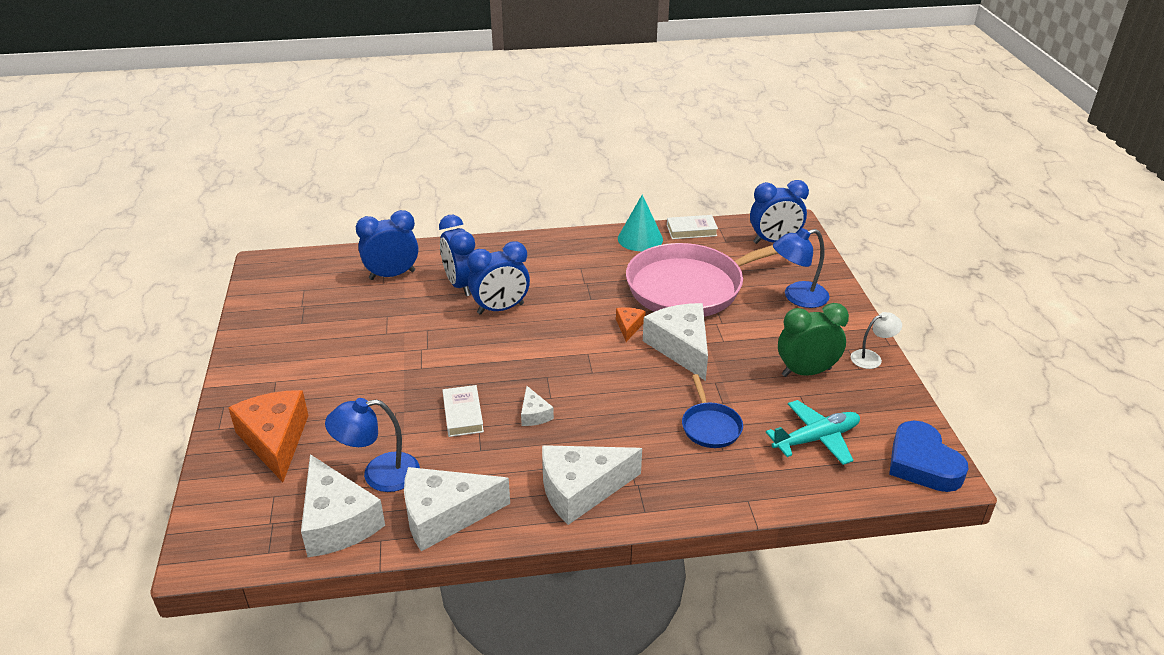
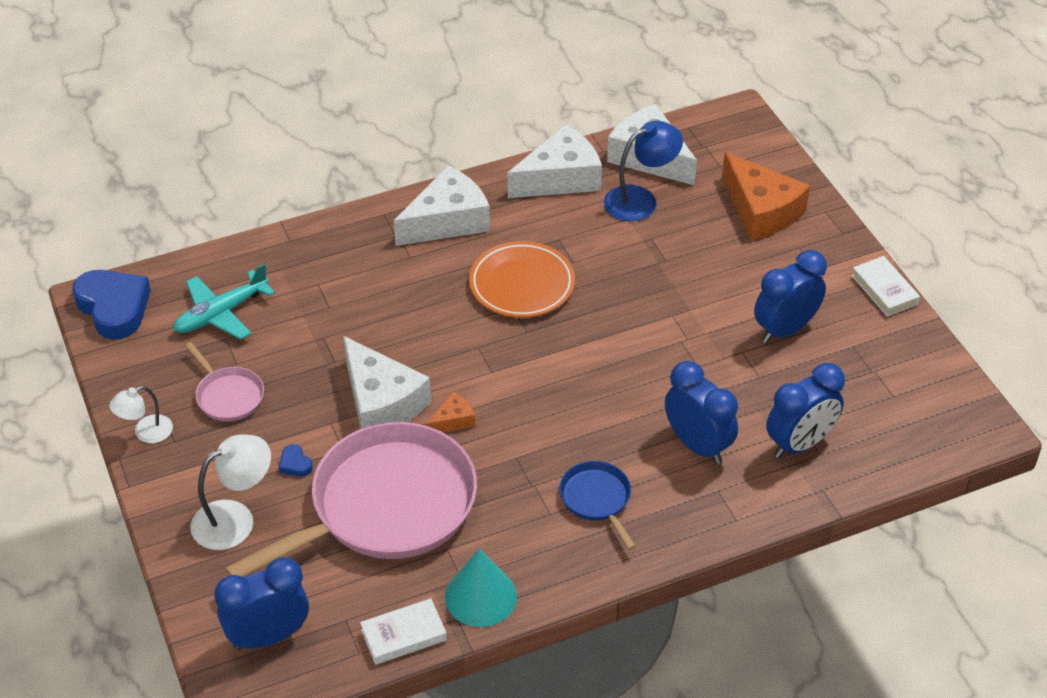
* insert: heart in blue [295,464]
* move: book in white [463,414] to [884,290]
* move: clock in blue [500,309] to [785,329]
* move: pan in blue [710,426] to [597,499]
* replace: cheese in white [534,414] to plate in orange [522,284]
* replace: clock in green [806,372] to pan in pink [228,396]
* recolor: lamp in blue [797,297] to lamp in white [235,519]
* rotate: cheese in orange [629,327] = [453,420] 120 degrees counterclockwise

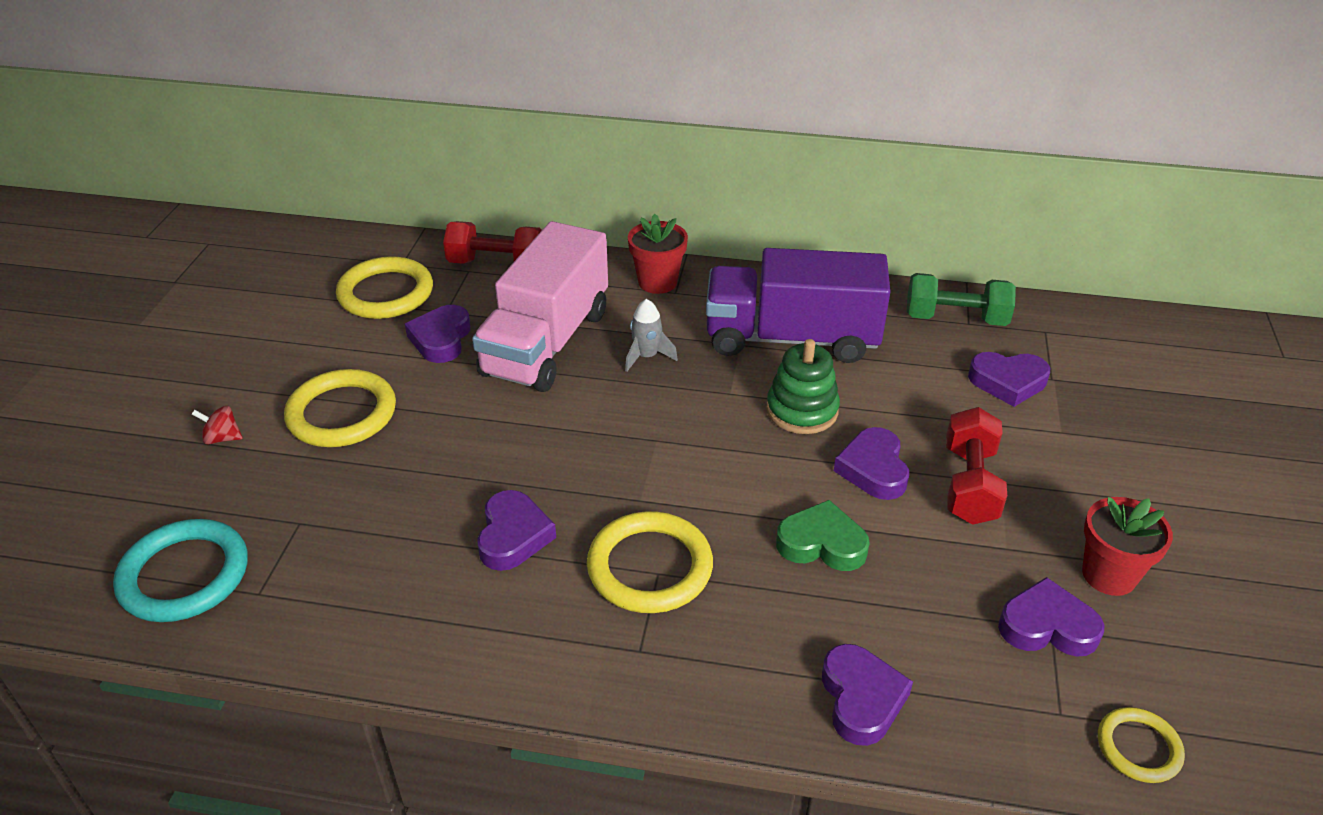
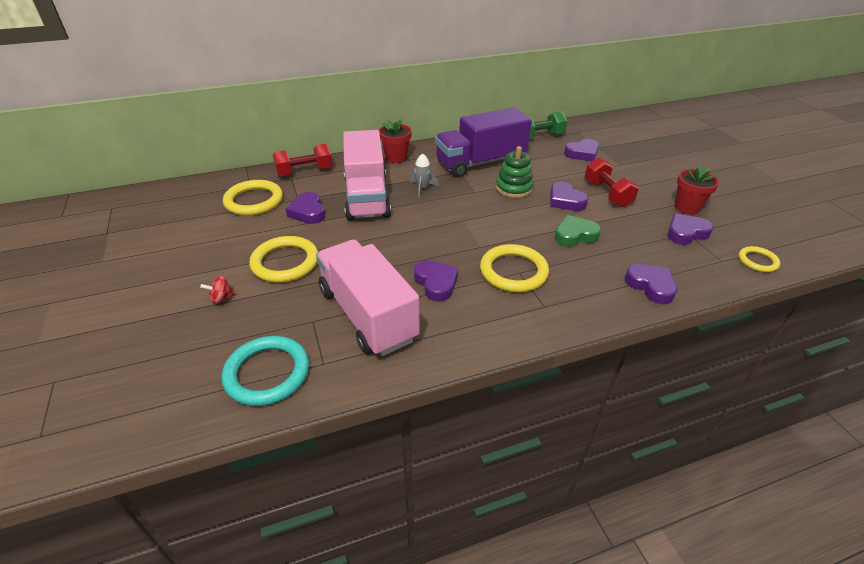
* insert: truck in pink [367,315]

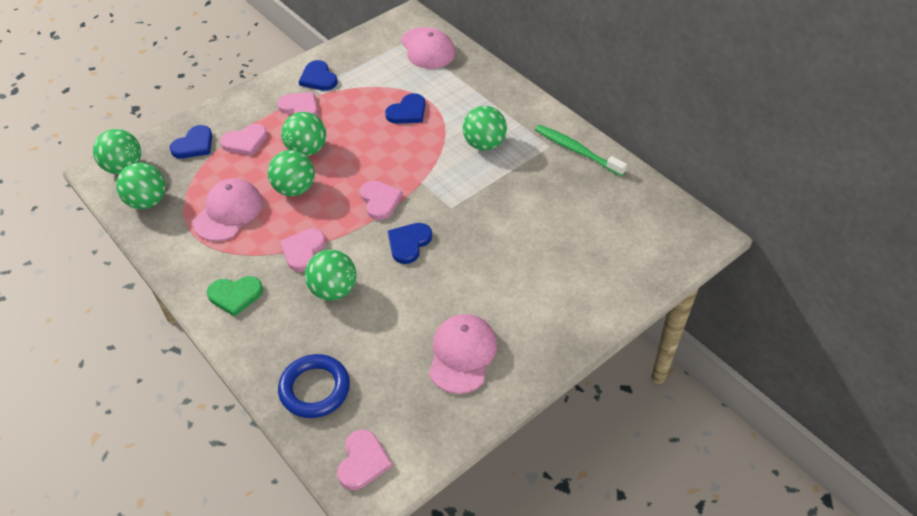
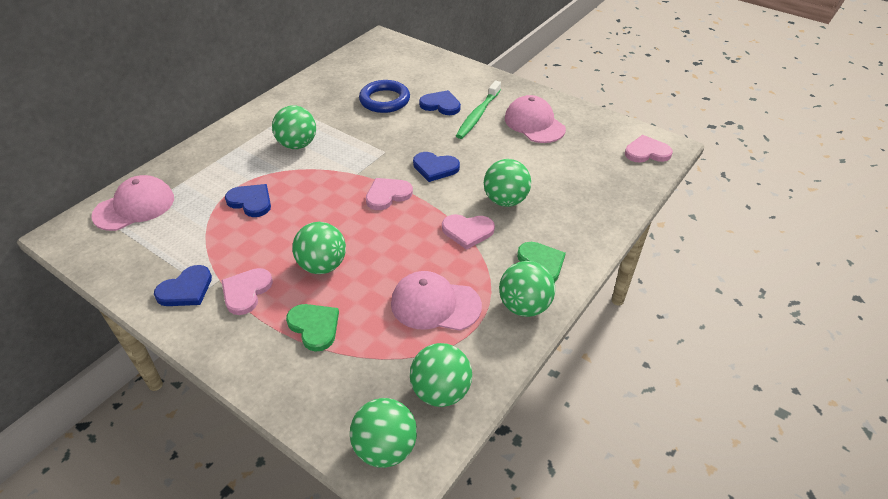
* move: heart in blue [194,145] to [441,105]
* move: ball in green [295,189] to [524,306]
* move: ring in blue [315,389] to [384,100]
* move: toothbrush in green [577,151] to [478,115]
* recolor: heart in pink [245,141] to heart in green [314,327]
* rotate: cap in pink [462,355] = [534,123] 60 degrees clockwise

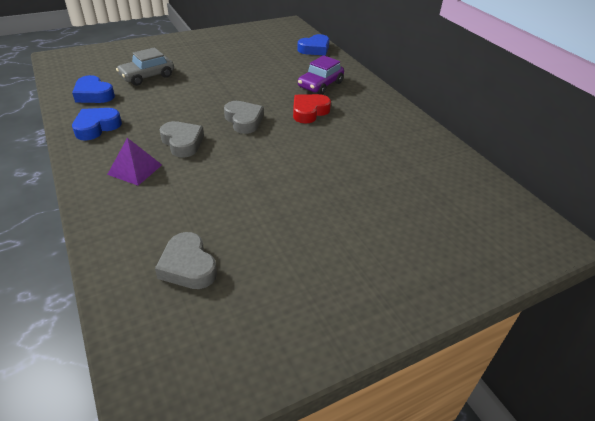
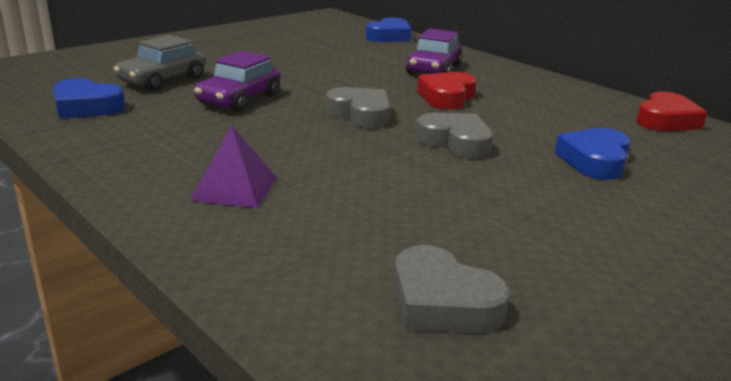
* insert: car in purple [239,99]
* insert: heart in red [666,120]
* move: heart in blue [96,127] to [594,161]
* move: heart in grey [182,143] to [455,142]

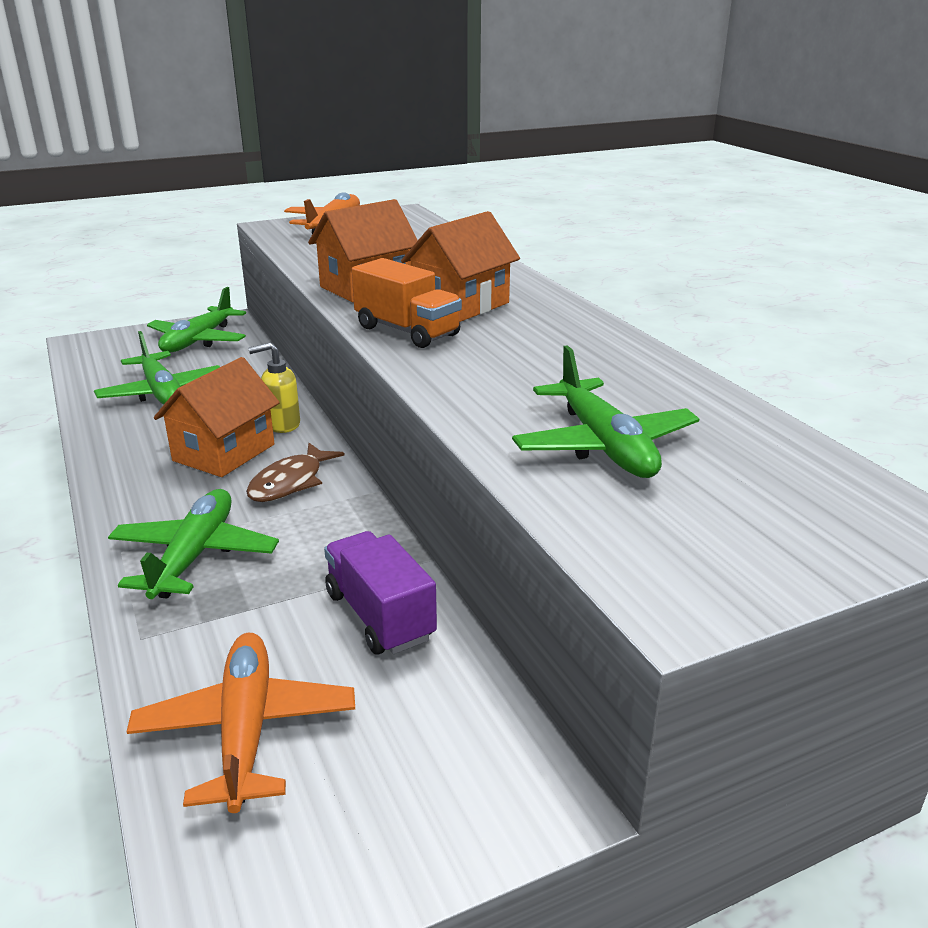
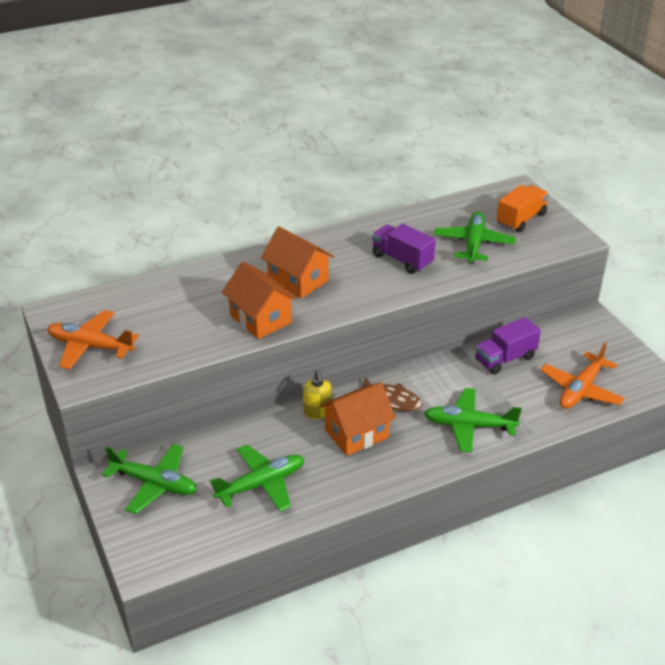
* insert: truck in purple [402,260]
* move: truck in orange [407,331] to [521,219]
* rotate: plane in orange [246,730] = [580,389] 45 degrees counterclockwise
* rotate: house in orange [224,452] = [356,433] 60 degrees counterclockwise
* rotate: plane in green [604,445] = [473,244] 60 degrees counterclockwise

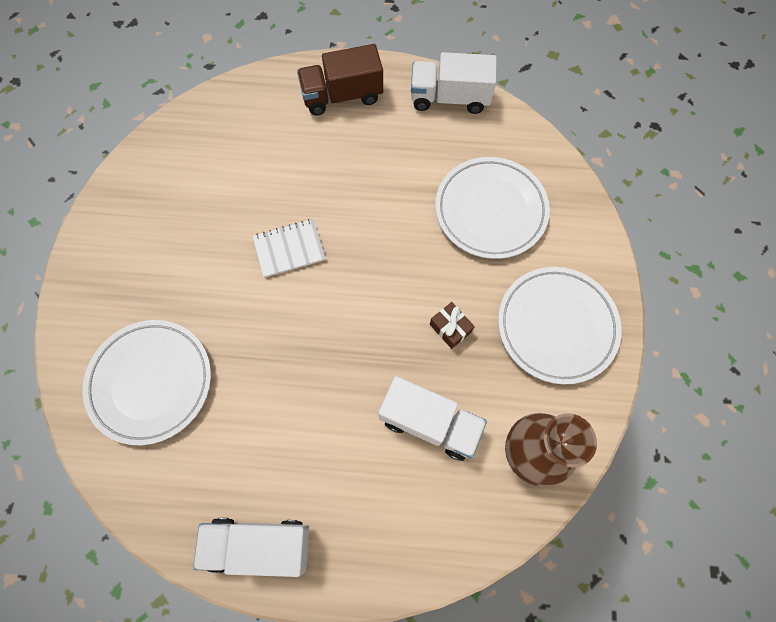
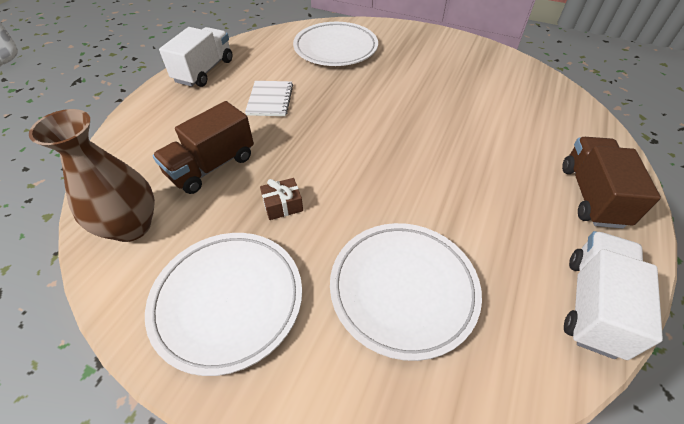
* move: notebook in white [289,249] to [270,100]
* recolor: truck in white [429,422] to truck in brown [212,166]

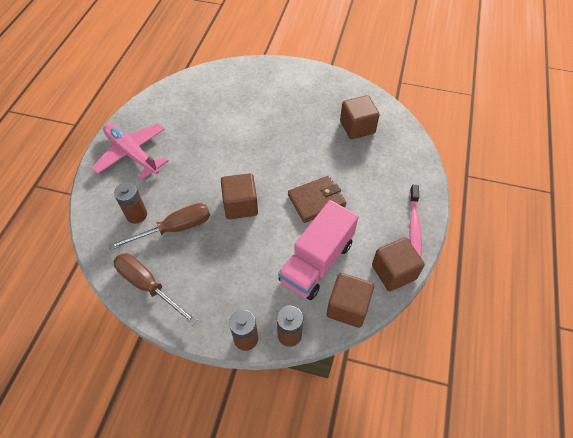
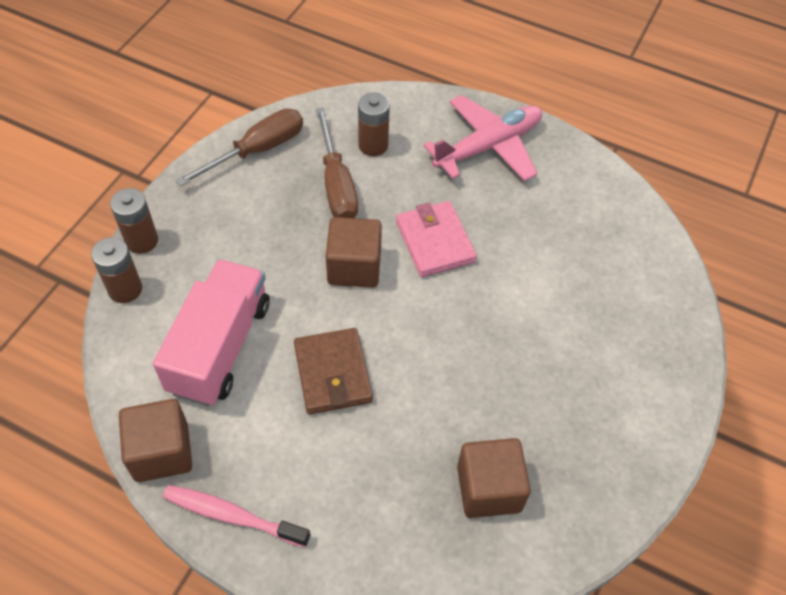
* delete: cube in brown [347,307]
* insert: wallet in pink [435,242]
* rotate: truck in pink [316,262] = [220,347] 60 degrees clockwise

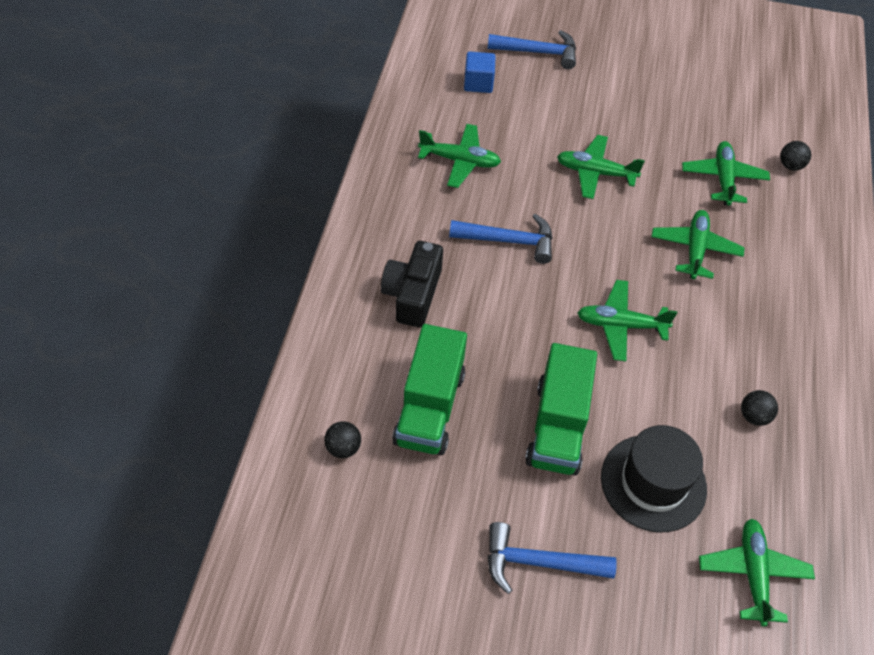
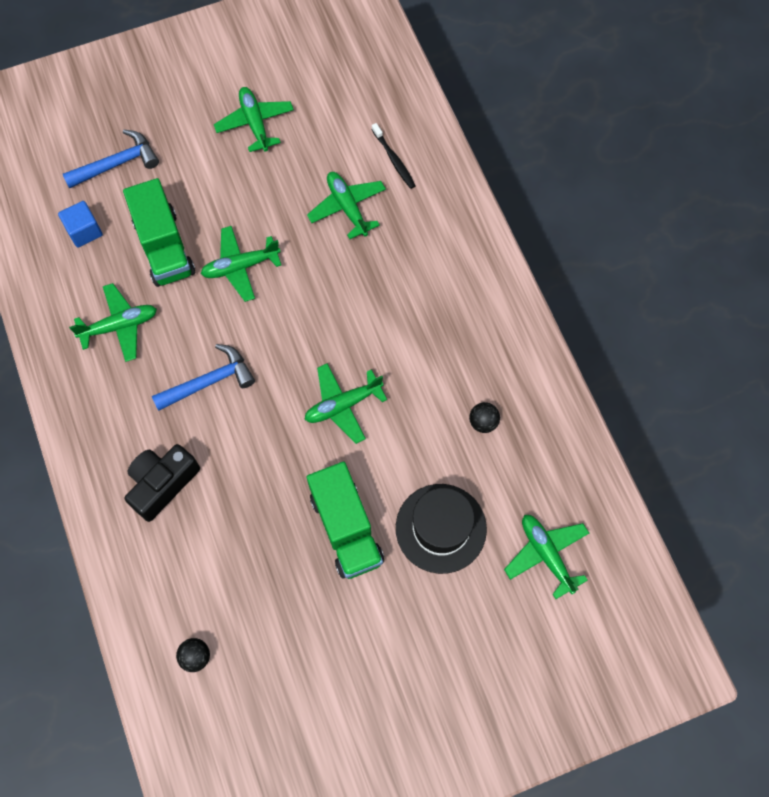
* delete: hammer in blue [539,562]
* move: truck in green [429,407] to [164,247]
* move: plane in green [695,249] to [255,123]
* replace: ball in black [790,165] to toothbrush in black [394,160]
* rotate: camera in black [412,294] = [162,484] 60 degrees clockwise

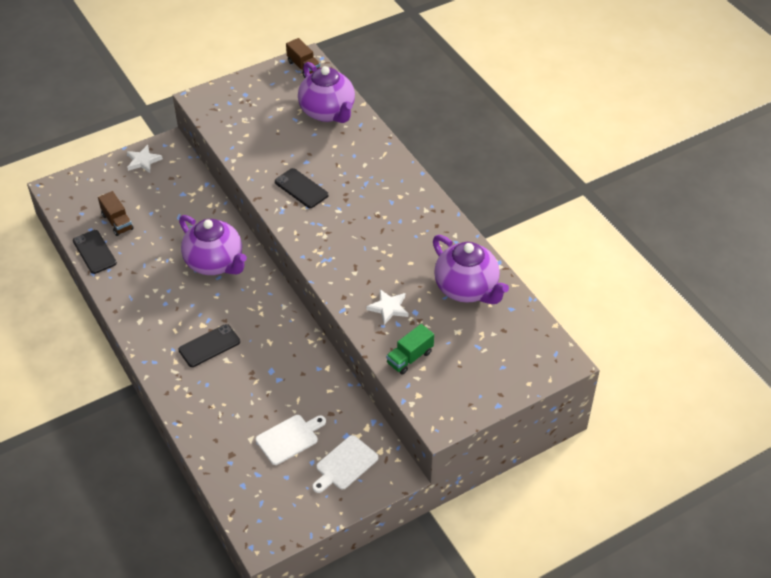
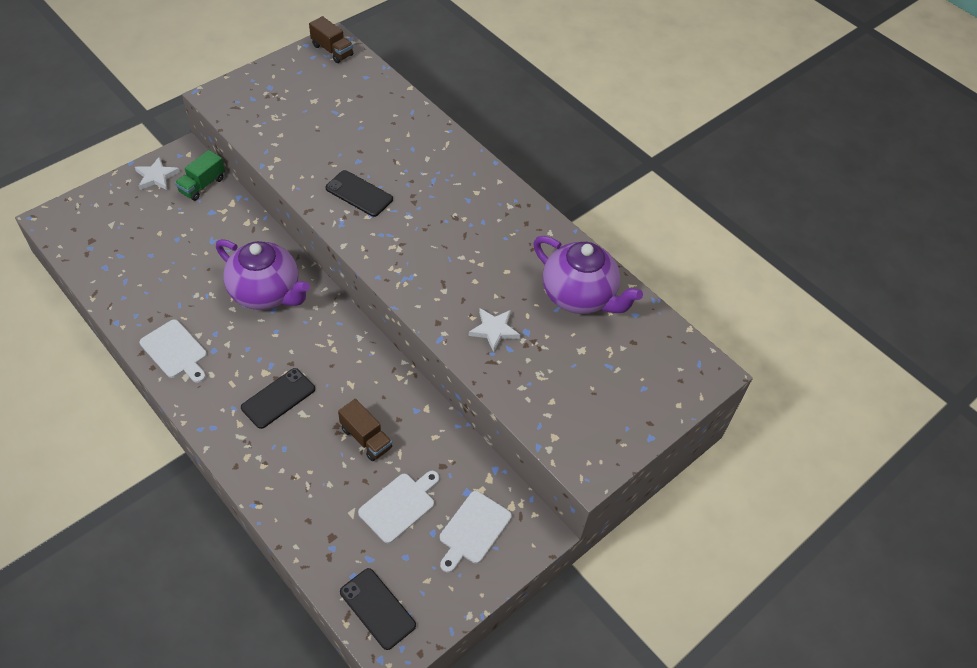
* delete: teapot in purple [328,112]
* insert: cutting board in white [175,351]
* move: phone in black [94,252] to [377,608]
* move: truck in brown [117,222] to [366,438]
* move: truck in green [410,357] to [202,185]

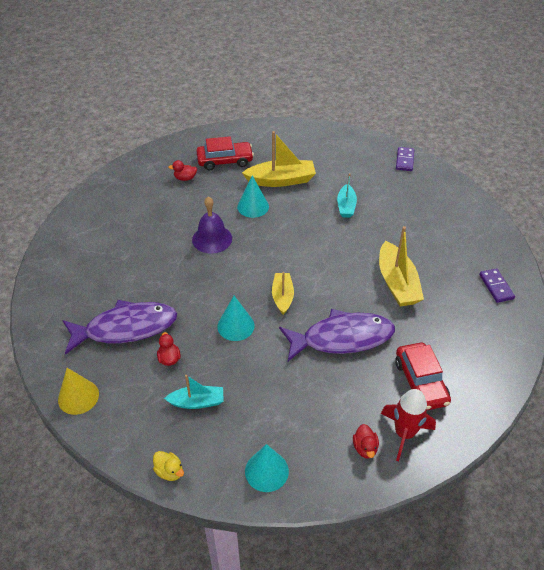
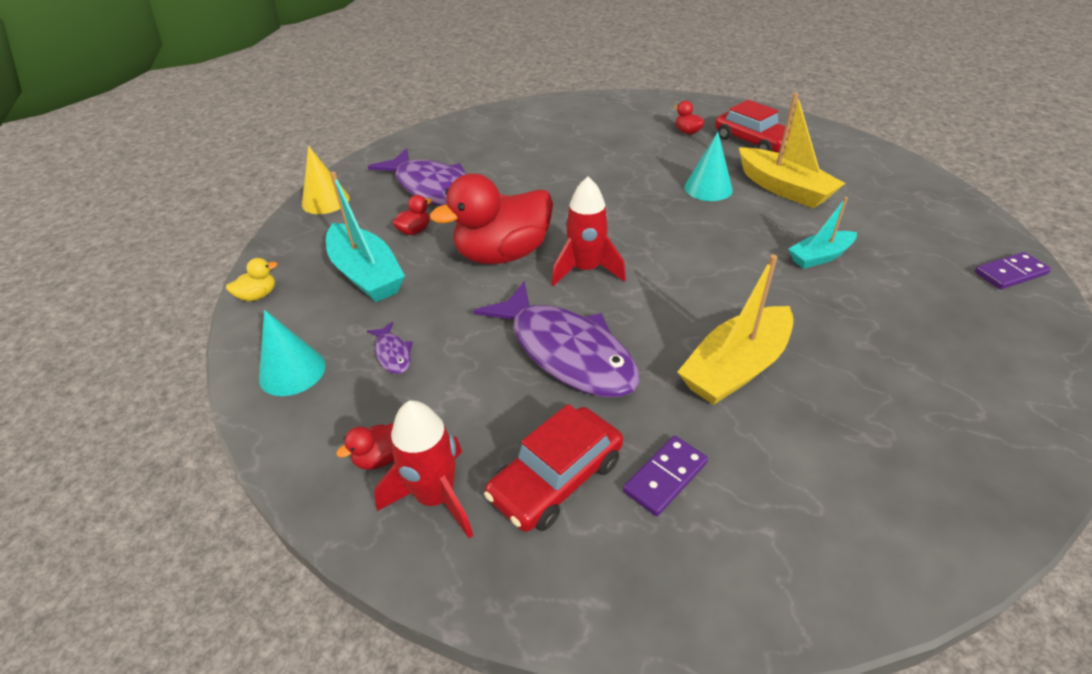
* delete: bell in purple [212,239]
* insert: fish in purple [393,354]
* move: domino in purple [496,287] to [665,477]
* replace: cone in turquoise [236,326] to duck in red [502,254]
* replace: boat in yellow [282,297] to rocket in red [586,270]
* rotate: duck in yellow [169,471] = [258,295] 135 degrees counterclockwise
* resize: boat in turquoise [197,402] = [366,274] x1.64

